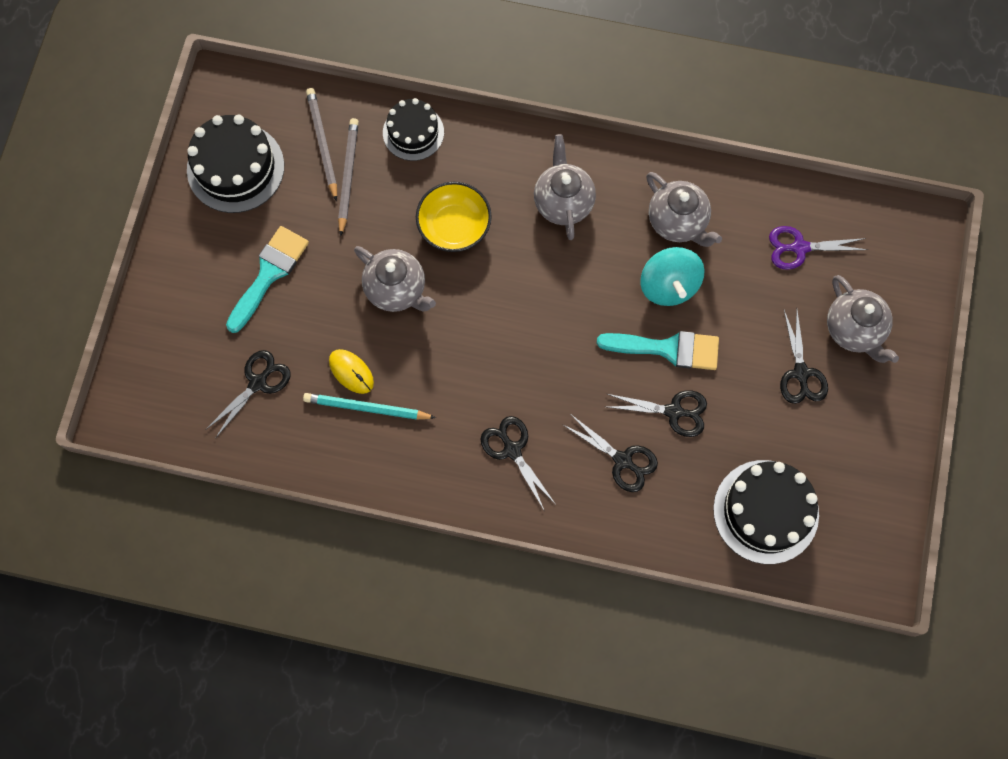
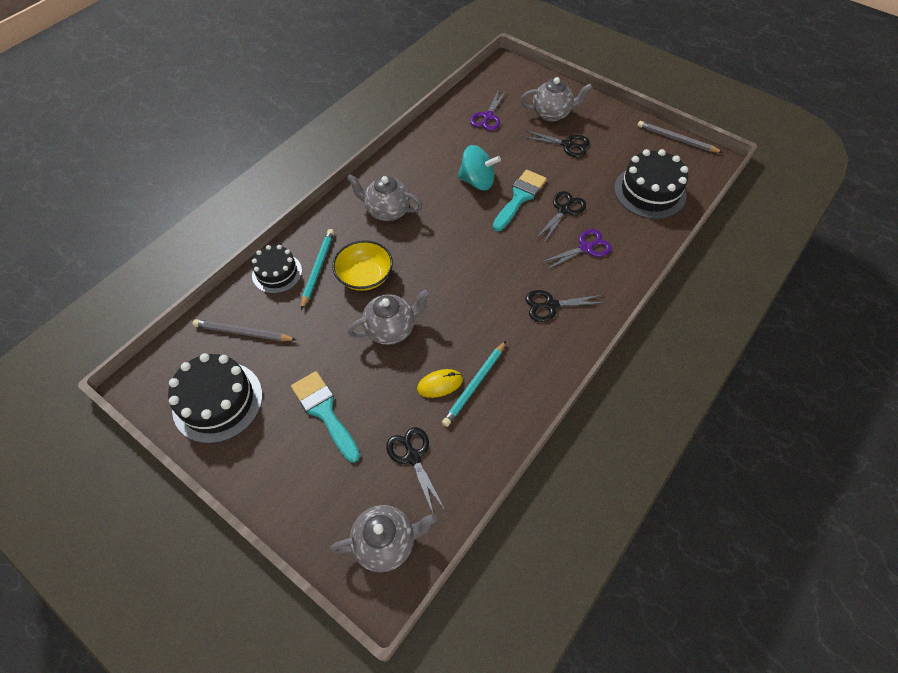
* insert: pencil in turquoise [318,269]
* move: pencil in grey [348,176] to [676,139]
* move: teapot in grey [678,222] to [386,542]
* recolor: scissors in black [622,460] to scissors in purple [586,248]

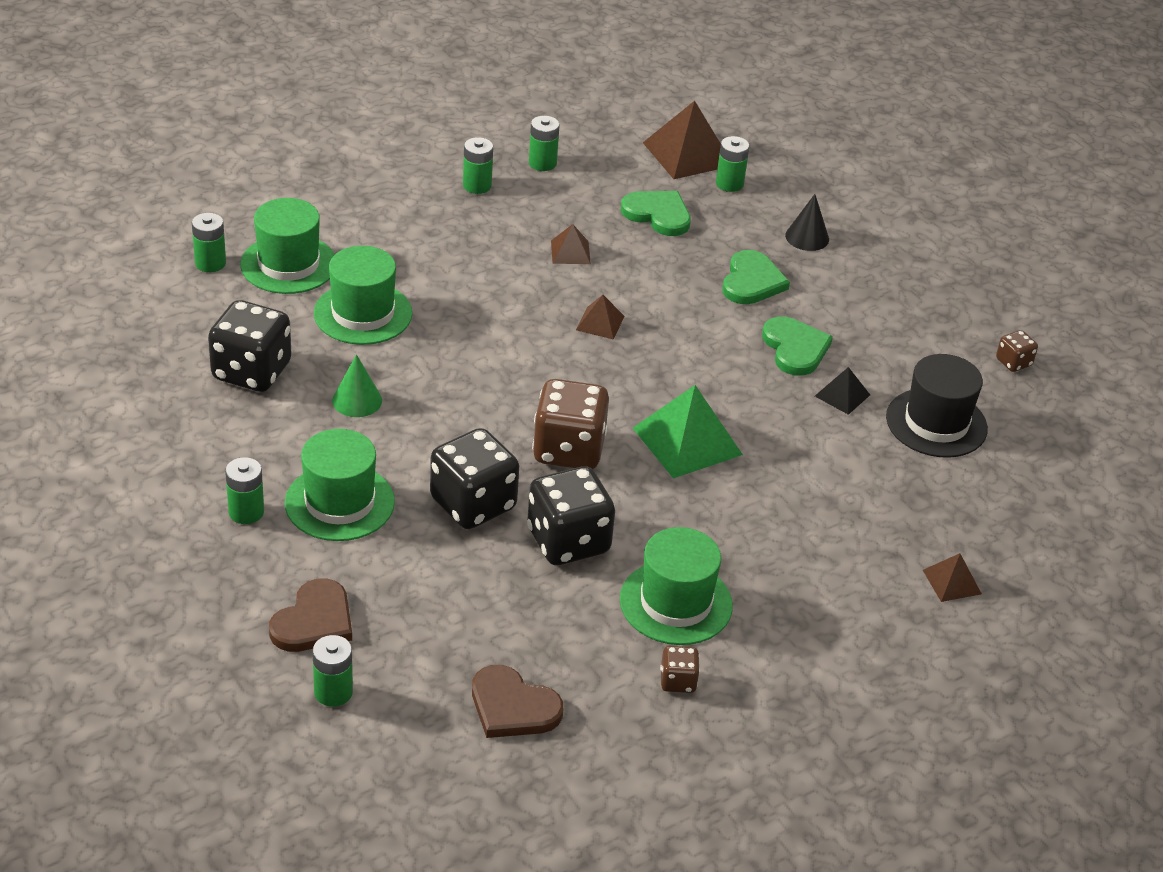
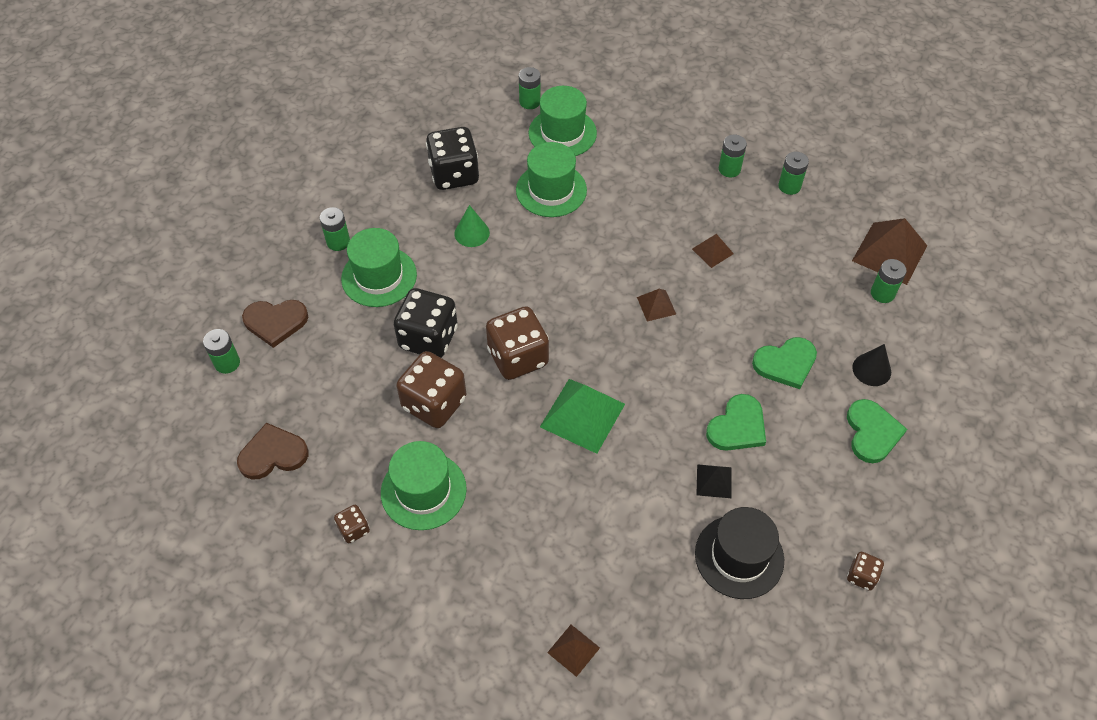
* move: heart in green [658,214] to [872,432]
* recolor: dice in black [568,541] to dice in brown [434,403]
* rotate: heart in brown [513,707] = [273,454] 75 degrees clockwise

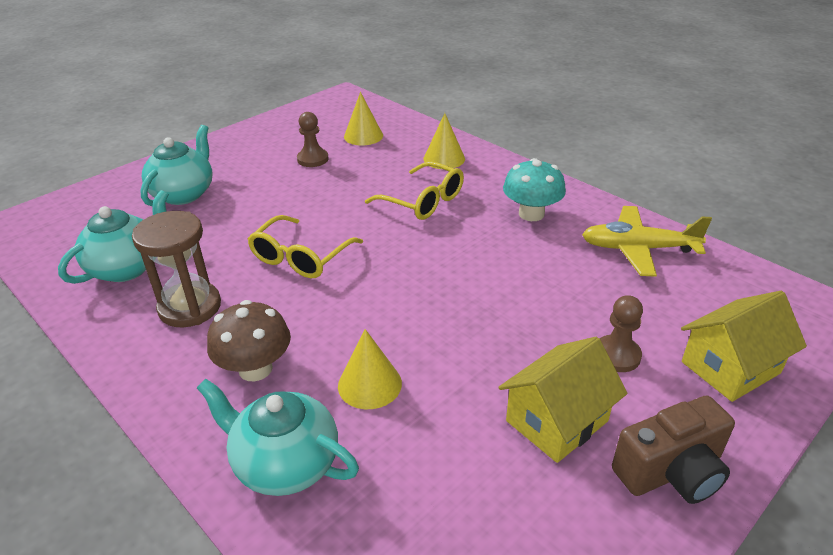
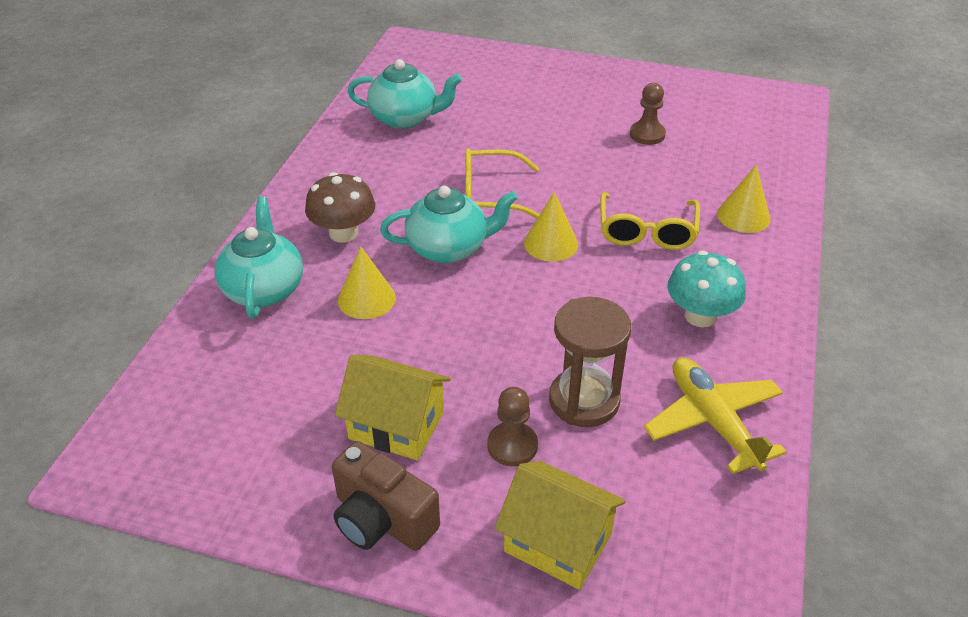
* move: hourglass in brown [190,307] to [584,400]
* move: teapot in turquoise [184,194] to [449,248]
* move: cone in yellow [363,136] to [551,243]

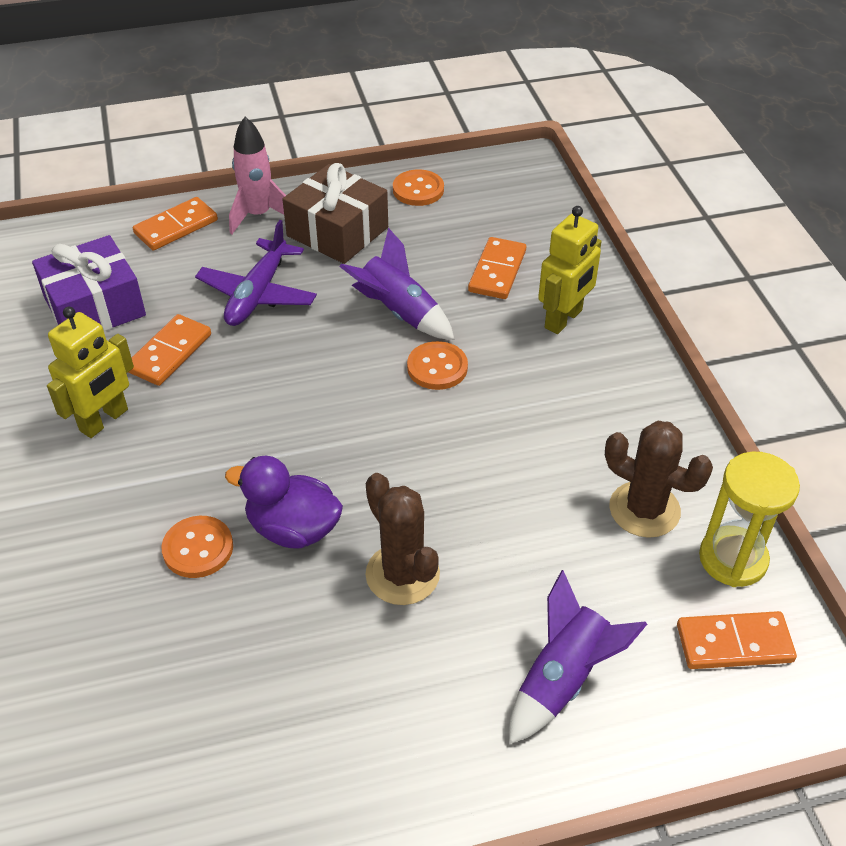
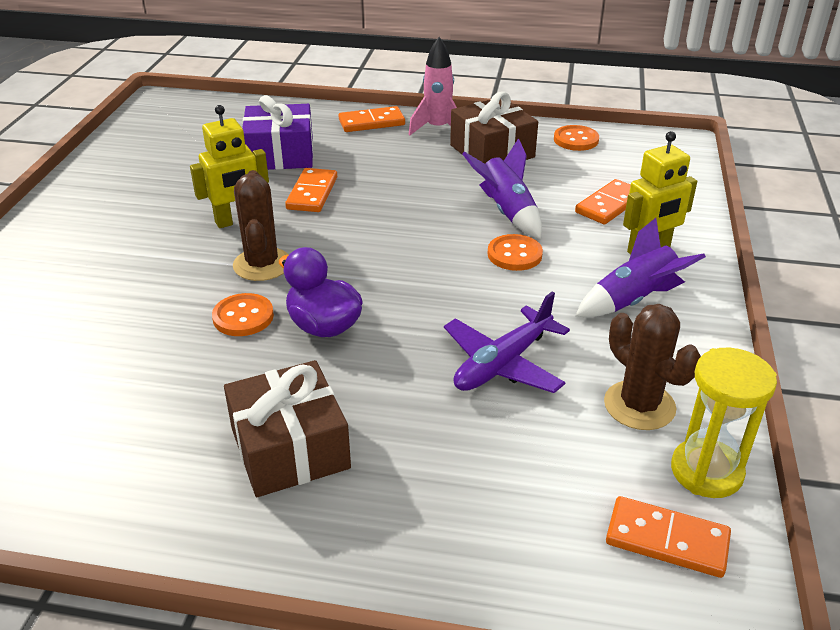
* insert: gift in brown [290,448]
* move: plane in purple [257,294] to [502,364]
* move: cactus in brown [402,574] to [262,264]
* move: rocket in purple [563,679] to [634,300]
* rotate: domino in orange [169,353] = [312,193] 45 degrees counterclockwise

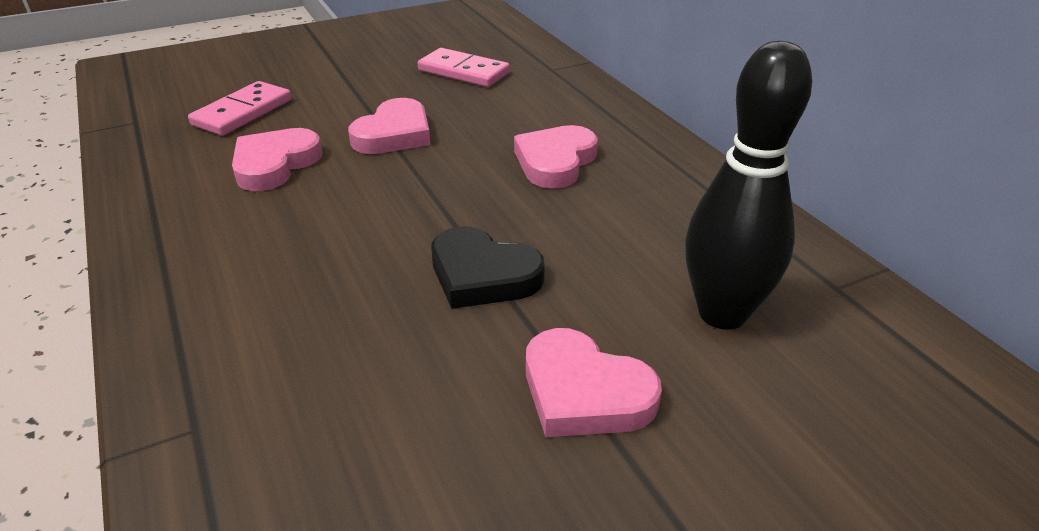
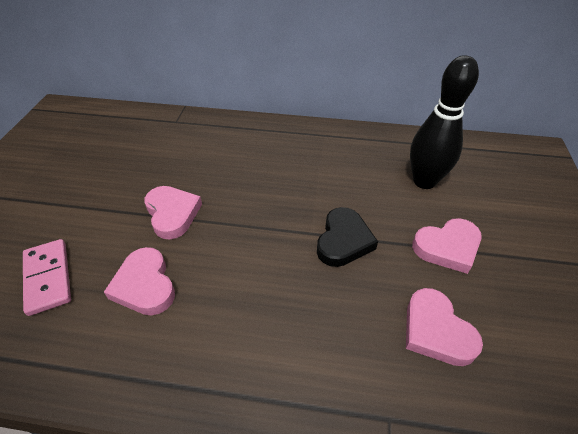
* delete: domino in pink [463,72]
* move: heart in pink [555,162] to [436,331]
* rotate: heart in black [482,275] = [343,240] 45 degrees counterclockwise

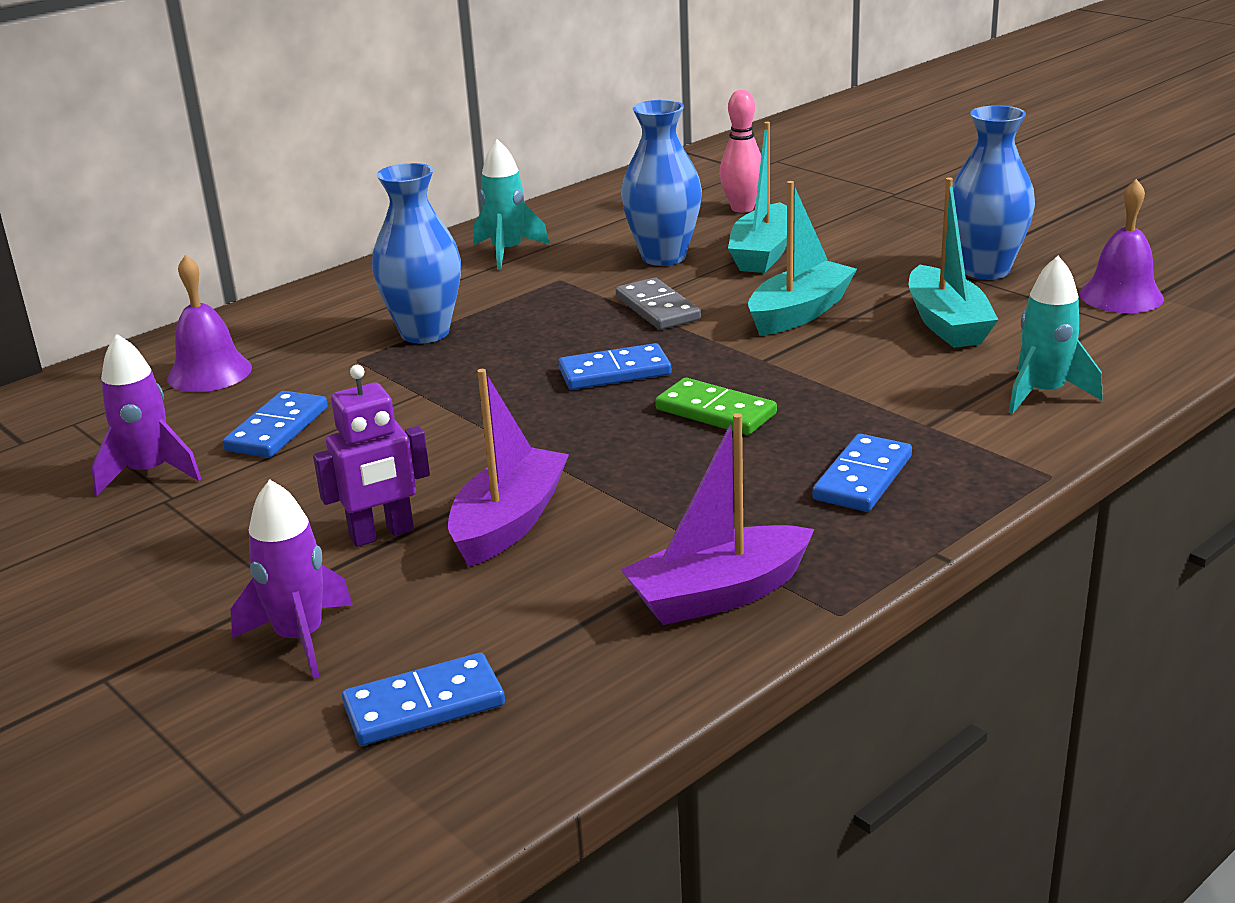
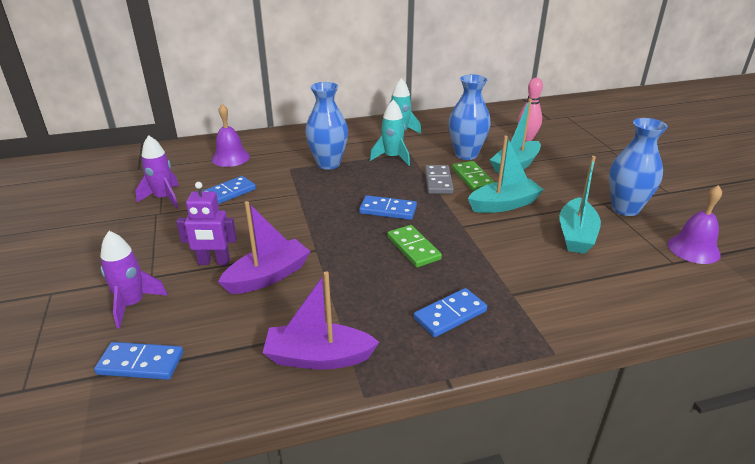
* insert: domino in green [472,178]
* move: rocket in turquoise [1044,394] to [392,158]

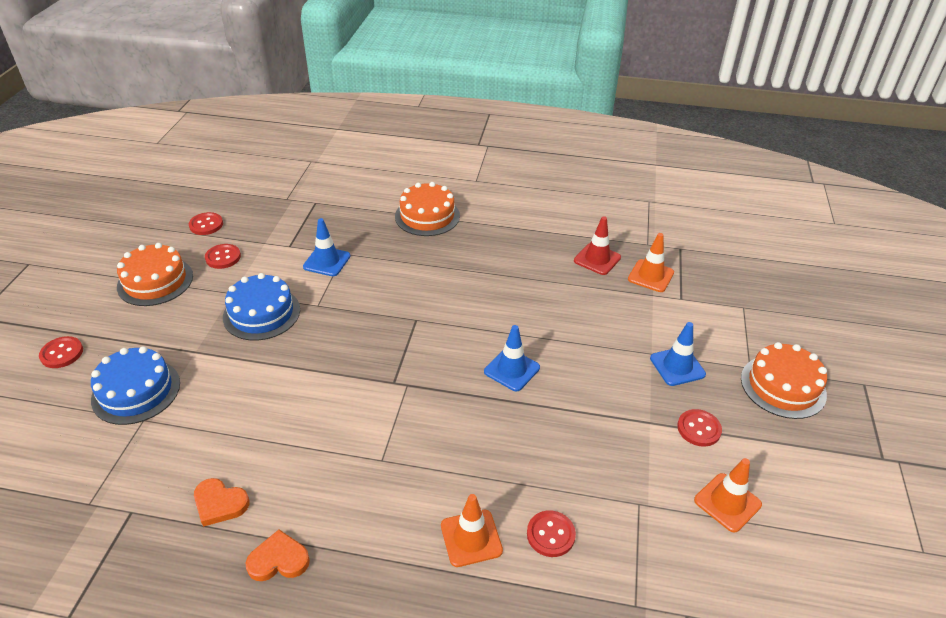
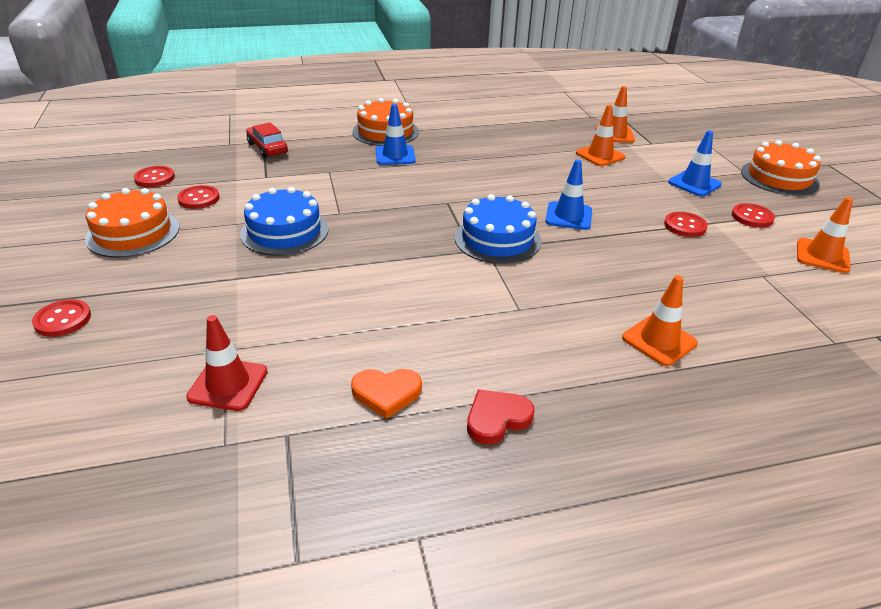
* insert: car in red [267,148]
* insert: traffic cone in orange [600,155]
* move: cake in blue [136,391] to [497,239]
* move: traffic cone in blue [327,261] to [395,155]
* move: button in red [550,534] to [685,226]
* move: traffic cone in red [597,259] to [228,384]
* recolor: heart in orange [278,560] to heart in red [497,419]

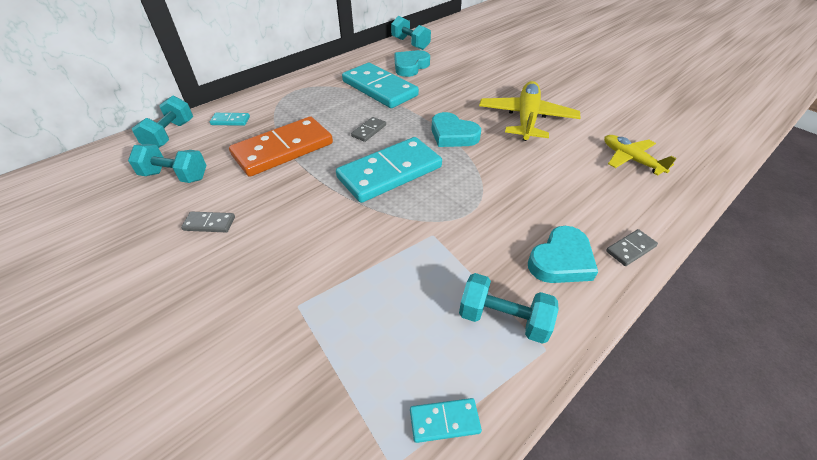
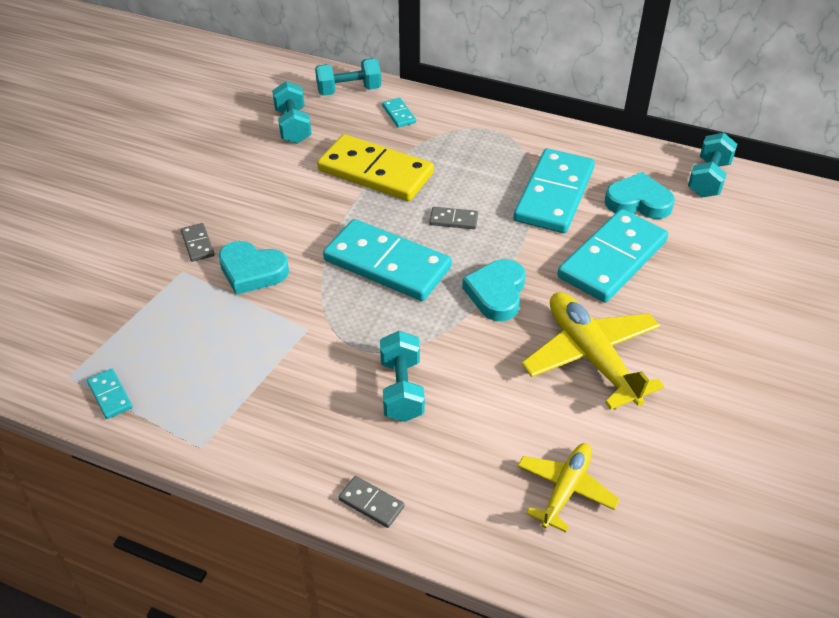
* insert: domino in turquoise [612,259]
* move: domino in grey [209,223] to [198,244]
* move: dumbbell in turquoise [503,319] to [402,389]
* move: heart in turquoise [561,260] to [252,271]
* recolor: domino in orange [283,149] to domino in yellow [375,172]
* rotate: plane in yellow [526,118] = [591,356] 105 degrees counterclockwise

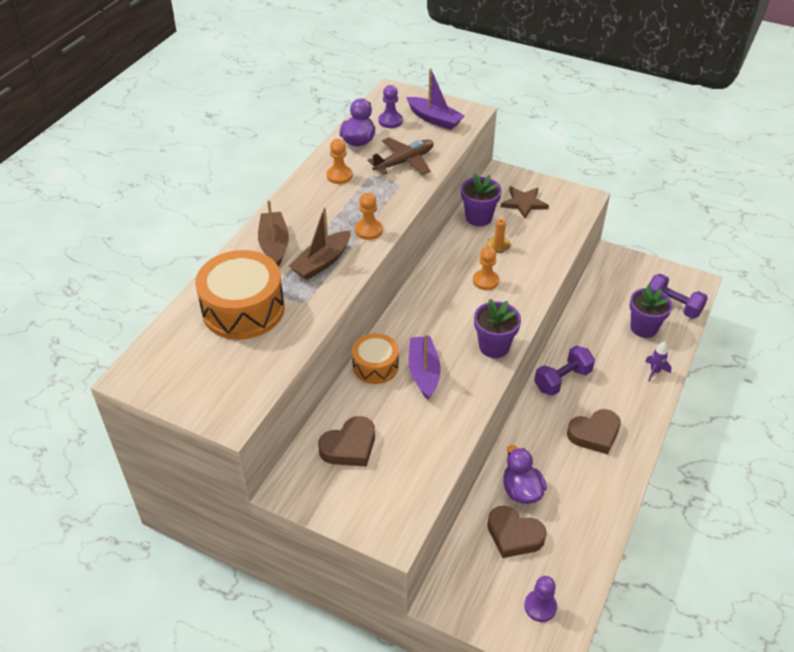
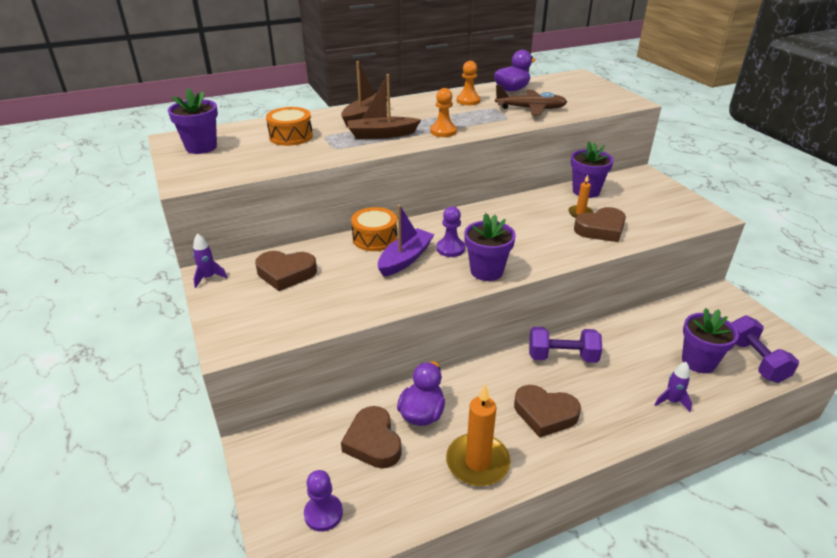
* delete: boat in purple [434,119]
* delete: pawn in orange [485,281]
* delete: star in brown [524,203]
* insert: flower pot in purple [201,147]
* insert: rocket in purple [208,278]
* insert: candle in orange [477,462]
* insert: heart in brown [601,229]
* move: pawn in purple [390,121] to [450,249]
* resize: drum in orange [243,309] = [291,136] x0.59

